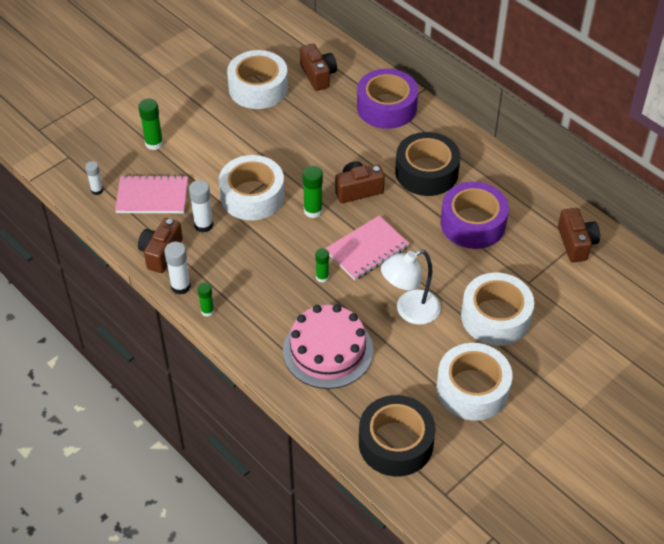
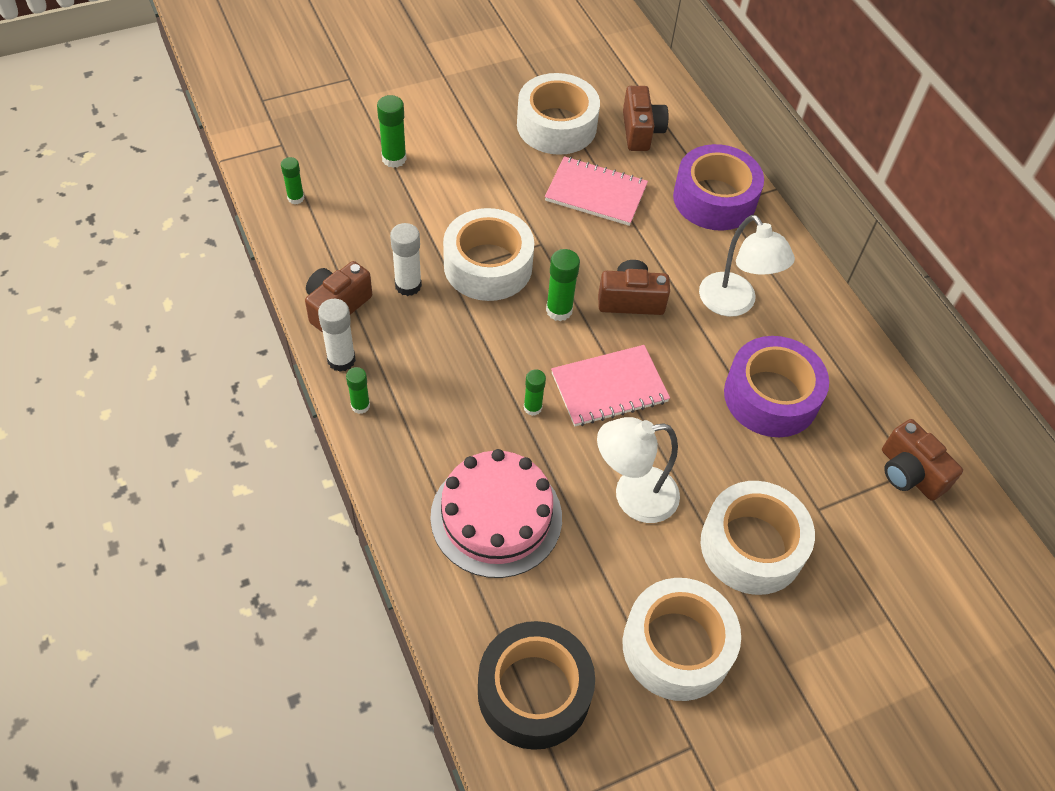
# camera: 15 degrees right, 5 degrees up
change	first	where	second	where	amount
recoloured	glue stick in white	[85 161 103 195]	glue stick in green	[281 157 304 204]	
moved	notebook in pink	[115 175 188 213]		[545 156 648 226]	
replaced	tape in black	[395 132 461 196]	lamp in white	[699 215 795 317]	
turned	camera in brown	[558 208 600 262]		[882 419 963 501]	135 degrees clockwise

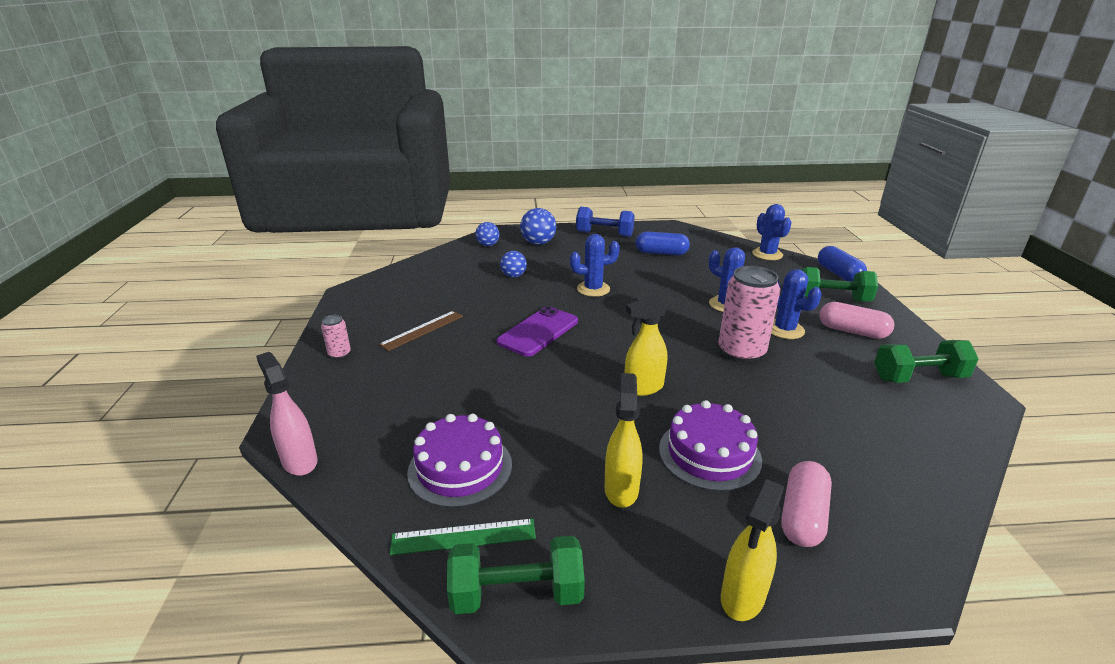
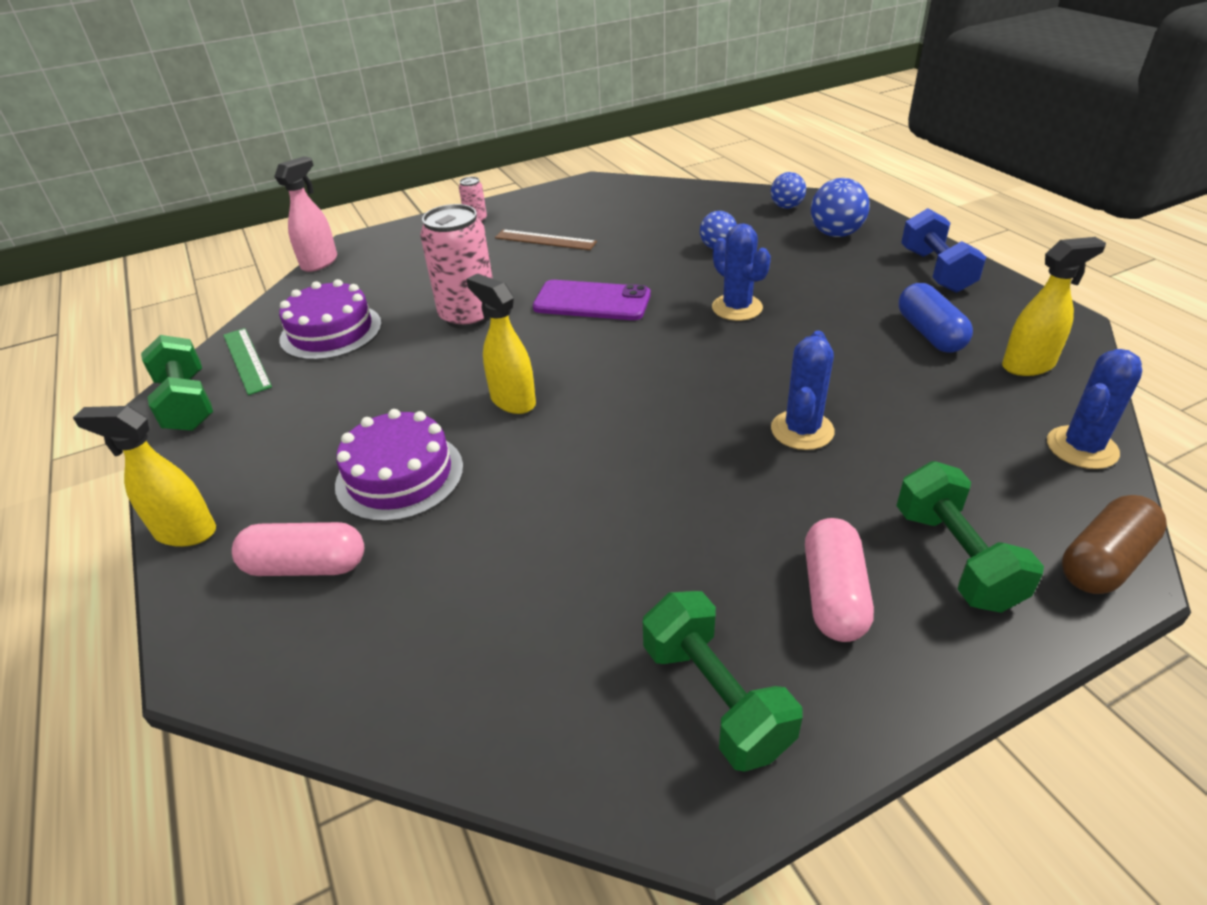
# camera: 70 degrees right, 10 degrees up
change	first	where	second	where	amount
moved	can in pink	[718 266 780 362]		[420 204 493 329]	
moved	spray bottle in yellow	[605 373 643 508]		[1002 237 1106 376]	
recoloured	capsule in blue	[818 246 867 281]	capsule in brown	[1062 495 1167 594]	
removed	cactus in blue	[771 269 822 339]			

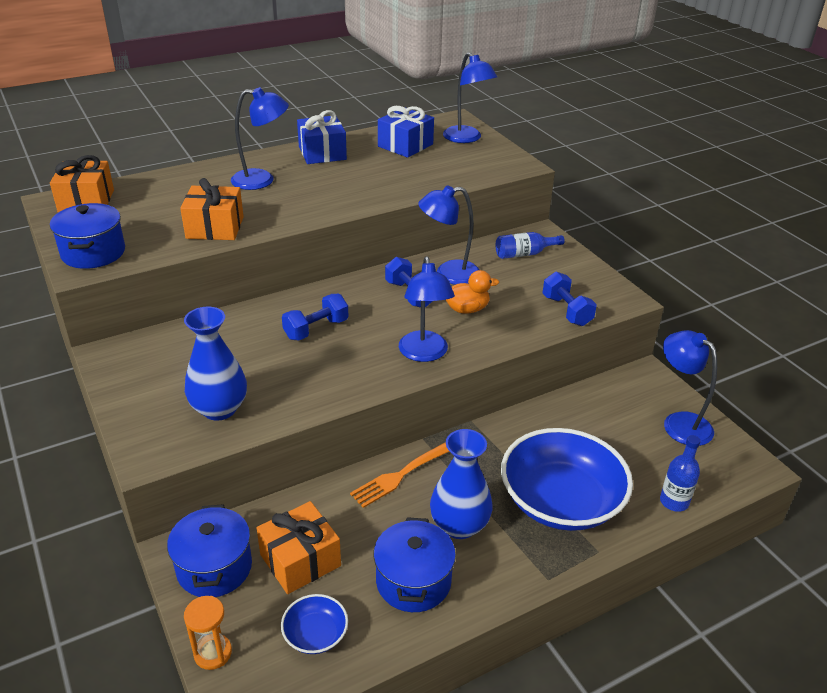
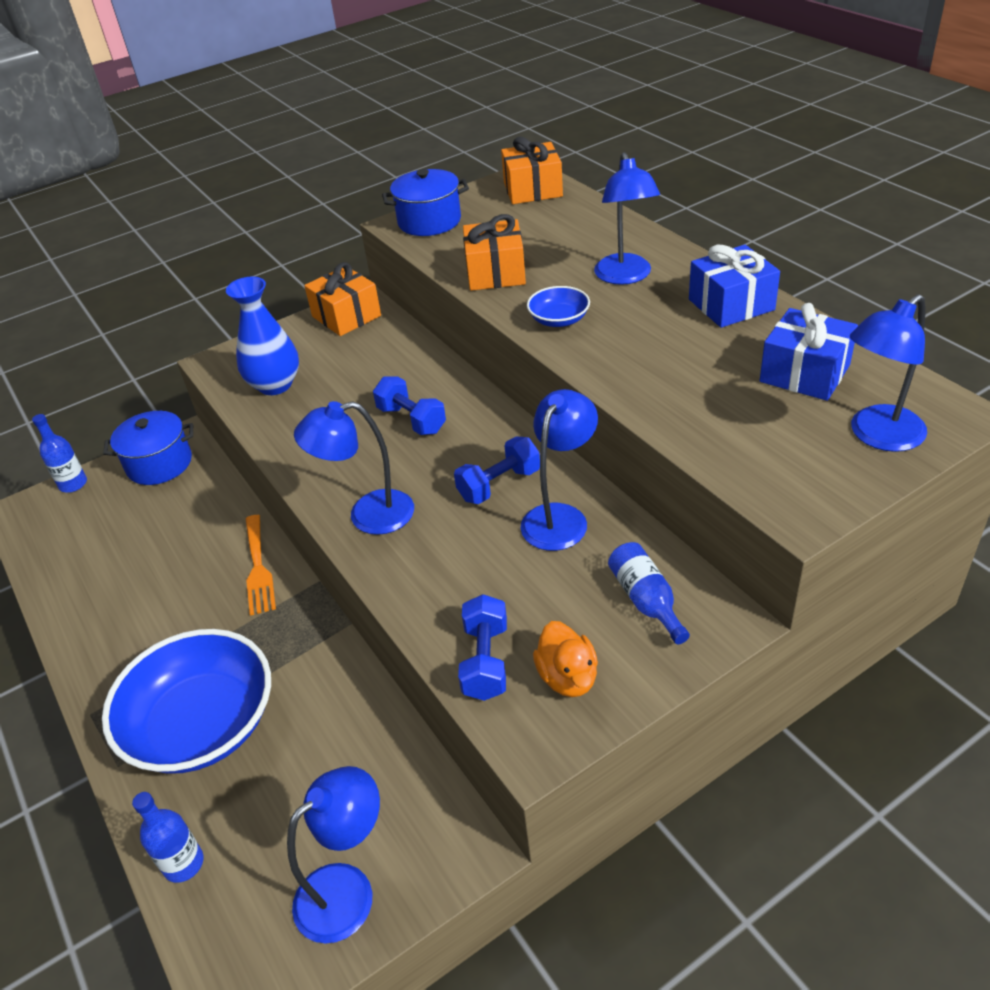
# camera: 90 degrees right, 5 degrees up
change	first	where	second	where	amount
replaced	hourglass in orange	[184 596 232 670]	bottle in blue	[32 414 87 493]	
turned	fork in orange	[350 442 450 508]		[246 515 276 616]	150 degrees counterclockwise
moved	gift in orange	[257 501 341 594]		[304 262 381 336]	
turned	dumbbell in blue	[543 272 597 326]		[458 594 507 701]	60 degrees counterclockwise
turned	lamp in blue	[418 185 480 285]		[521 389 598 551]	45 degrees clockwise
moved	bowl in blue	[281 594 348 654]		[527 286 590 327]	
moved	duck in orange	[446 270 499 314]		[533 621 598 697]	
removed	pot in blue	[374 517 456 612]			
removed	vase in blue	[430 429 493 539]			

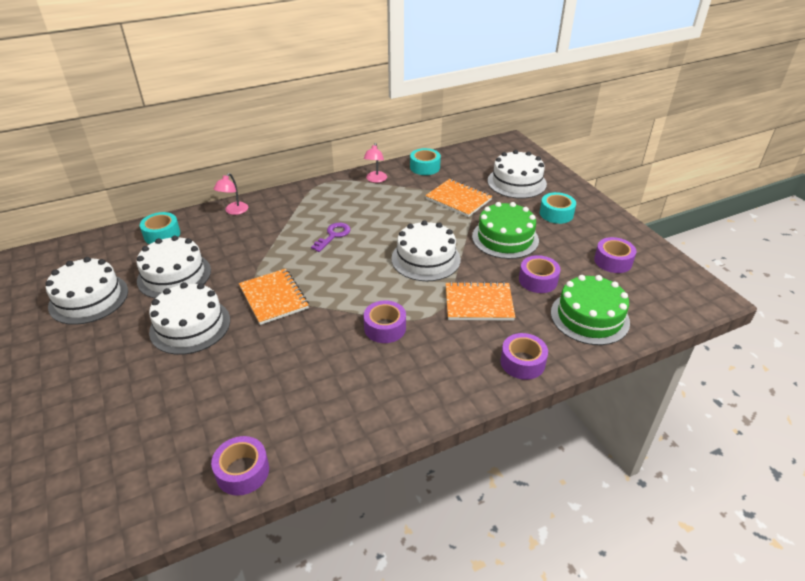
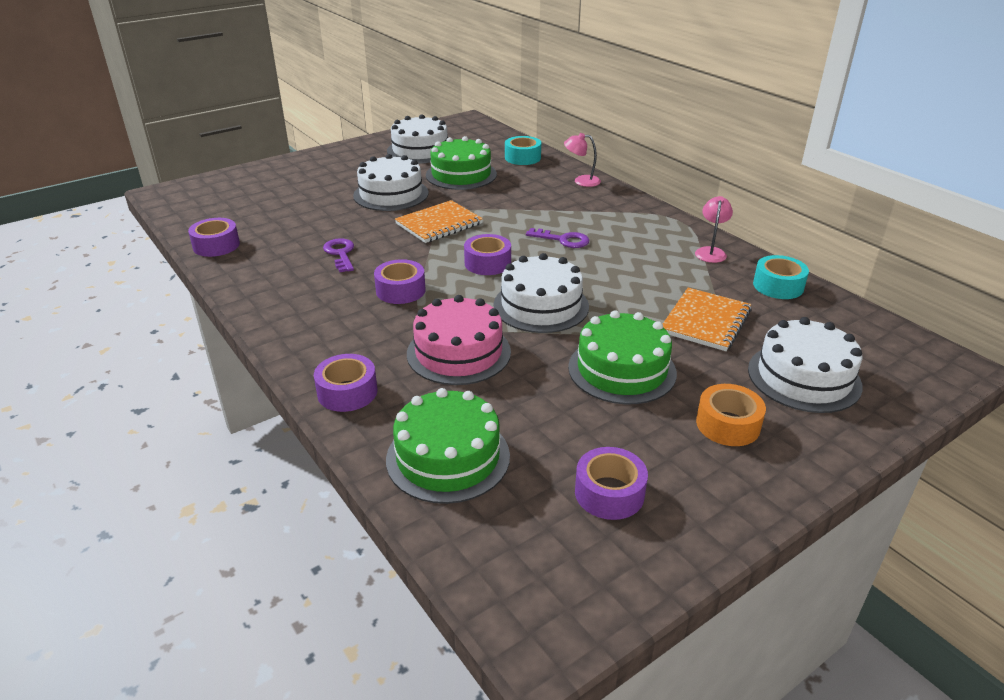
# camera: 80 degrees right, 5 degrees down
change	first	where	second	where	amount
added			key in purple	[323 238 354 272]	
replaced	notebook in orange	[446 282 515 321]	cake in pink	[407 295 511 385]	
recoloured	cake in white	[136 235 211 298]	cake in green	[426 136 497 190]	
moved	tape in purple	[519 255 561 293]		[464 234 511 275]	
turned	lamp in pink	[364 143 387 183]		[695 196 733 263]	105 degrees clockwise
recoloured	tape in turquoise	[540 192 576 224]	tape in orange	[696 384 766 446]	

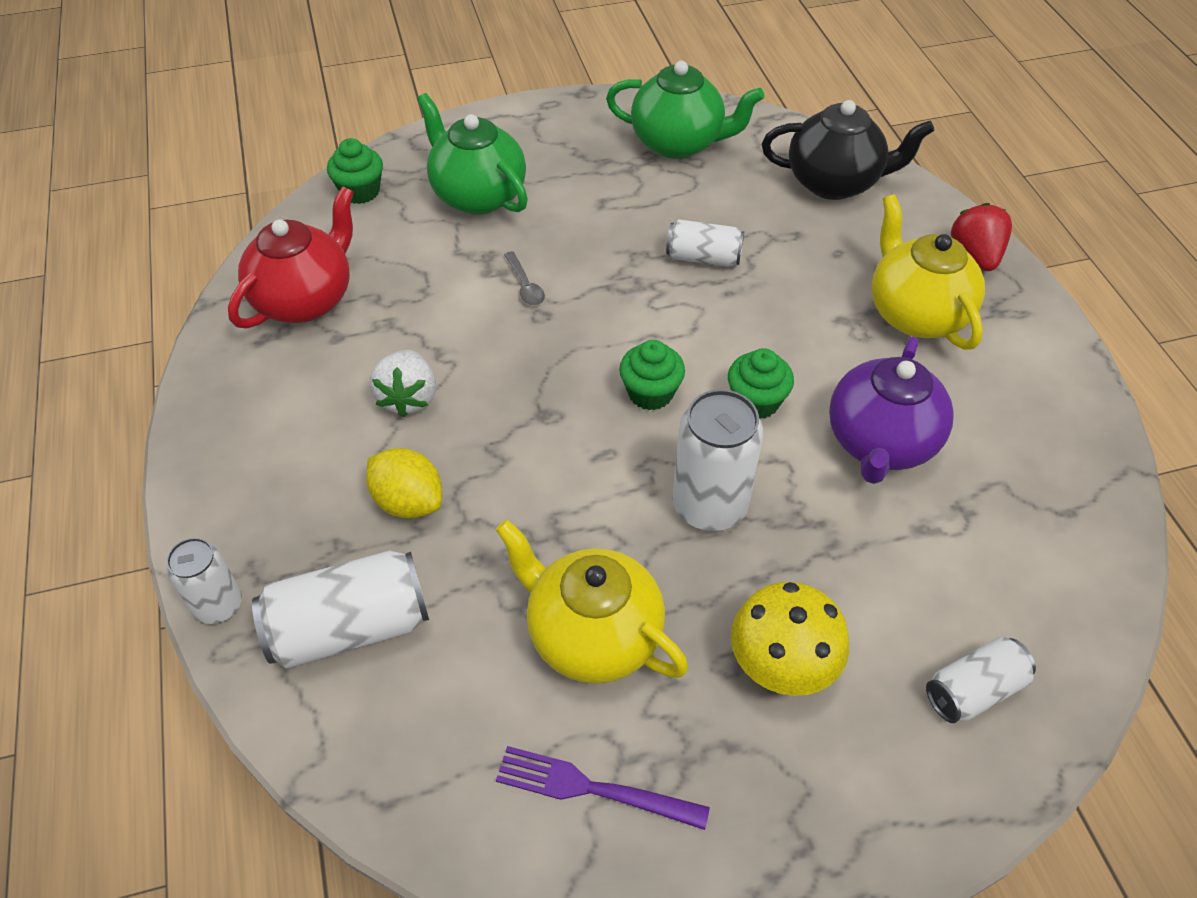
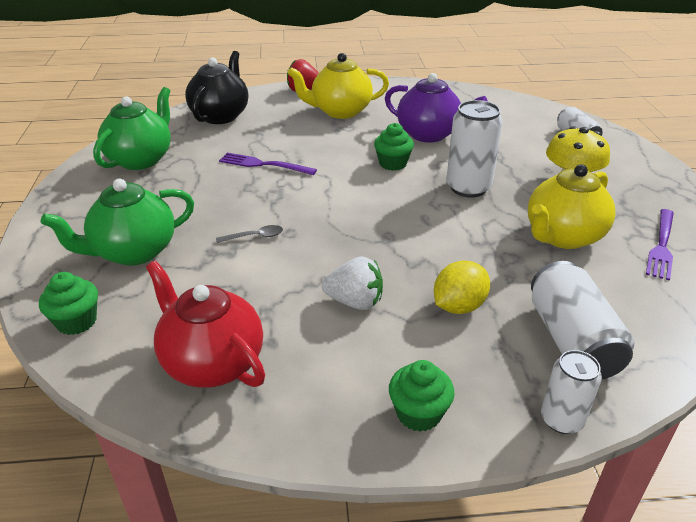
# camera: 80 degrees left, 15 degrees down
change	first	where	second	where	amount
replaced	can in white	[666 219 744 267]	fork in purple	[219 153 317 175]	
moved	cupcake in green	[619 340 685 410]		[389 360 455 432]	

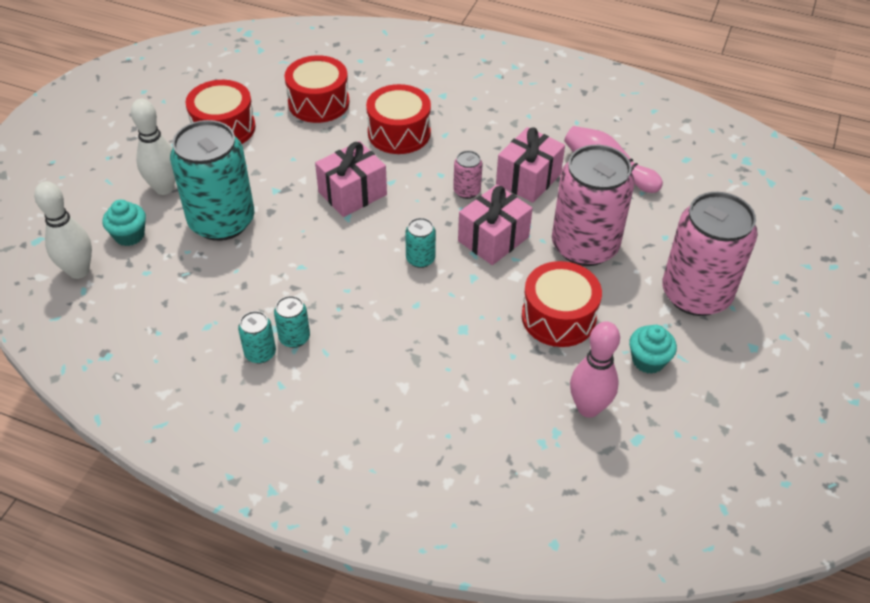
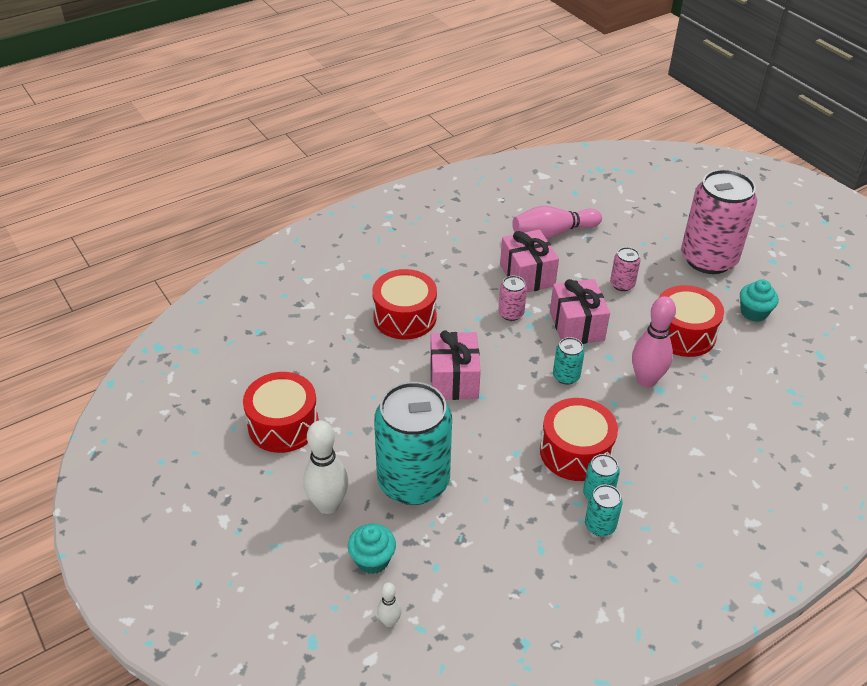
# camera: 55 degrees left, 5 degrees down
change	first	where	second	where	amount
resized	bowling pin in white	[34 181 92 279]		[377 582 401 627]	x0.50
moved	drum in red	[285 55 349 123]		[540 398 618 481]	
resized	can in pink	[552 145 635 266]		[610 247 640 291]	x0.42
moved	bowling pin in pink	[570 321 620 418]		[632 296 676 387]	

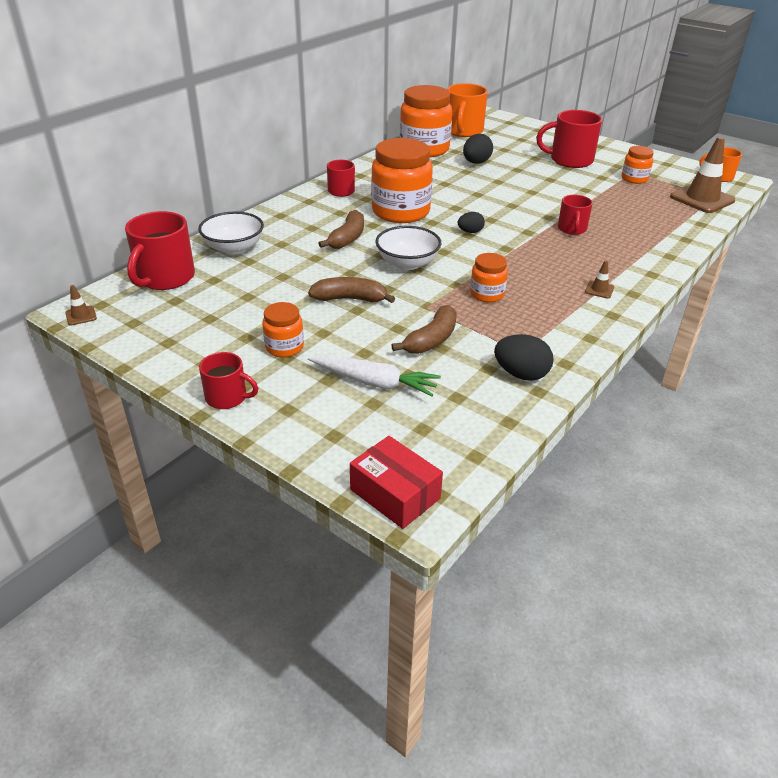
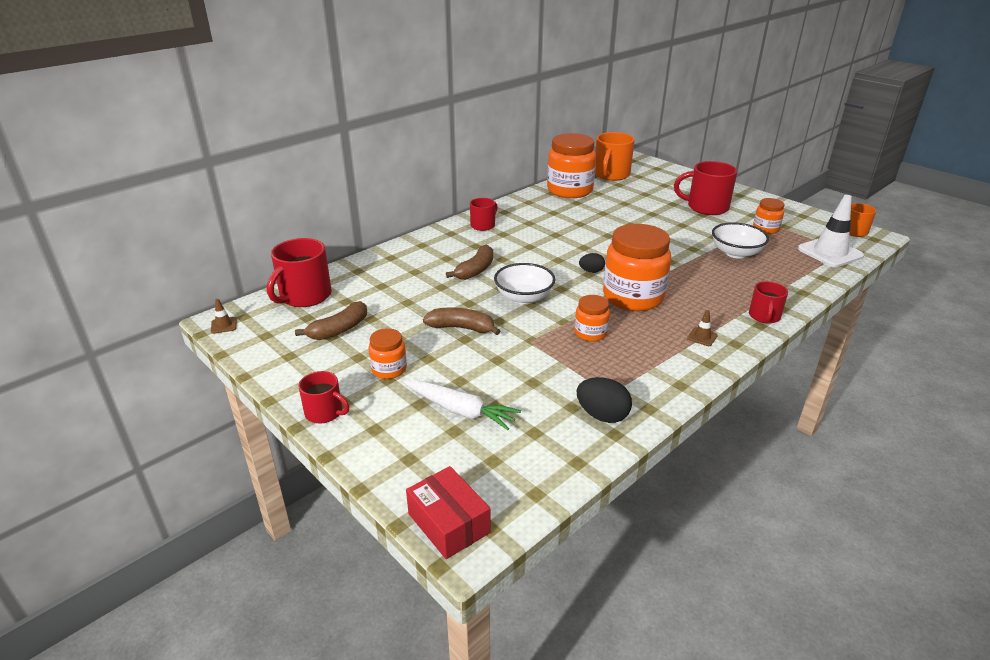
# camera: 10 degrees right, 5 degrees down
change	first	where	second	where	amount
moved	banana in brown	[391 305 457 354]		[295 301 367 340]	
moved	jar in orange	[371 138 433 223]		[603 224 671 311]	
moved	bowl in white	[198 212 264 255]		[712 222 769 259]	
moved	mug in red	[558 195 593 235]		[749 281 788 324]	
recoloured	traffic cone in brown	[670 137 735 213]	traffic cone in white	[798 195 864 267]	
removed	egg in black	[463 134 493 164]			

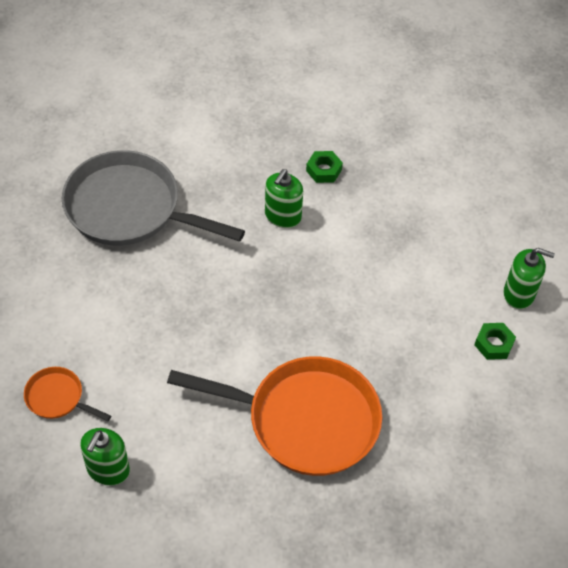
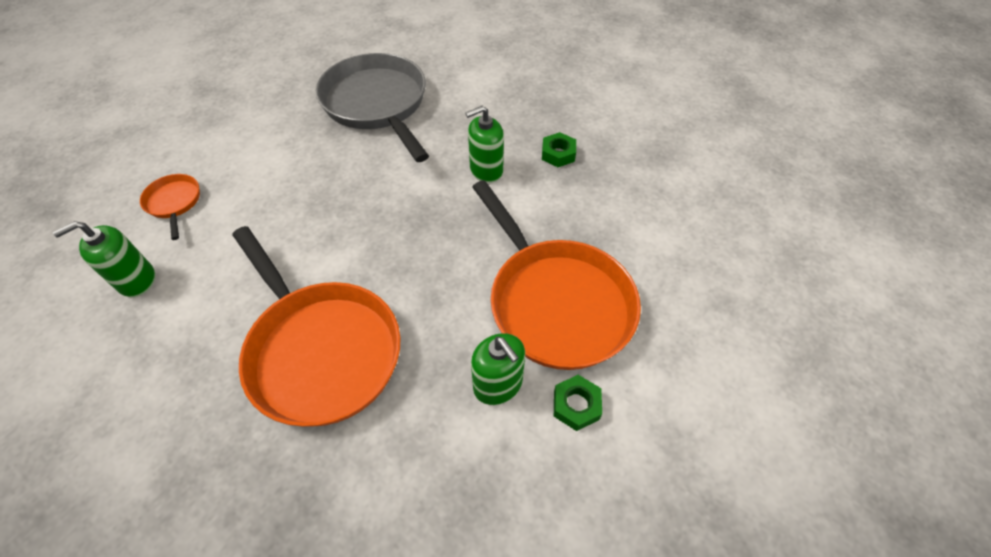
# camera: 40 degrees right, 0 degrees up
change	first	where	second	where	amount
moved	soap dispenser in green	[504 248 555 309]		[471 333 525 405]	
added			pan in orange	[472 180 641 370]	

